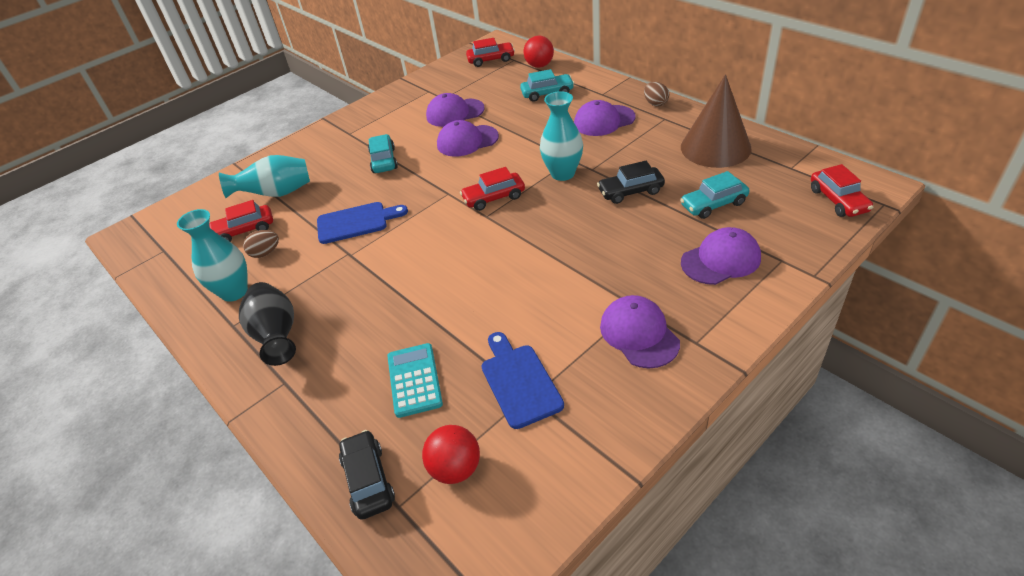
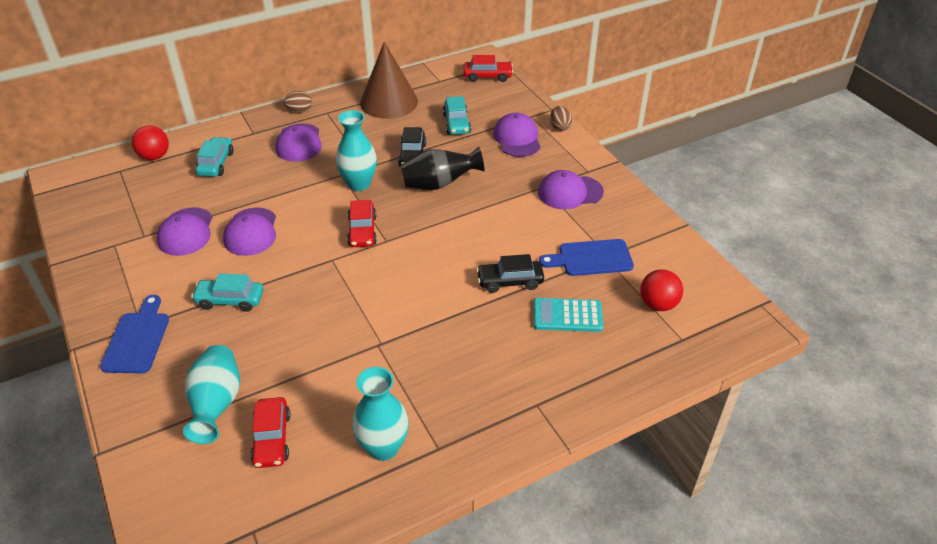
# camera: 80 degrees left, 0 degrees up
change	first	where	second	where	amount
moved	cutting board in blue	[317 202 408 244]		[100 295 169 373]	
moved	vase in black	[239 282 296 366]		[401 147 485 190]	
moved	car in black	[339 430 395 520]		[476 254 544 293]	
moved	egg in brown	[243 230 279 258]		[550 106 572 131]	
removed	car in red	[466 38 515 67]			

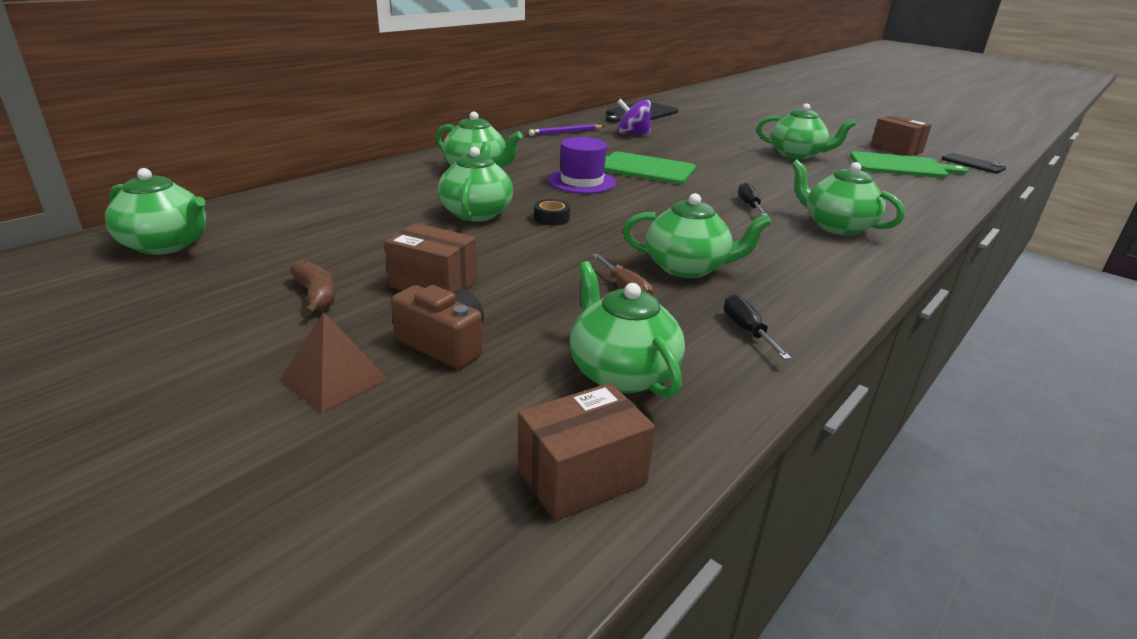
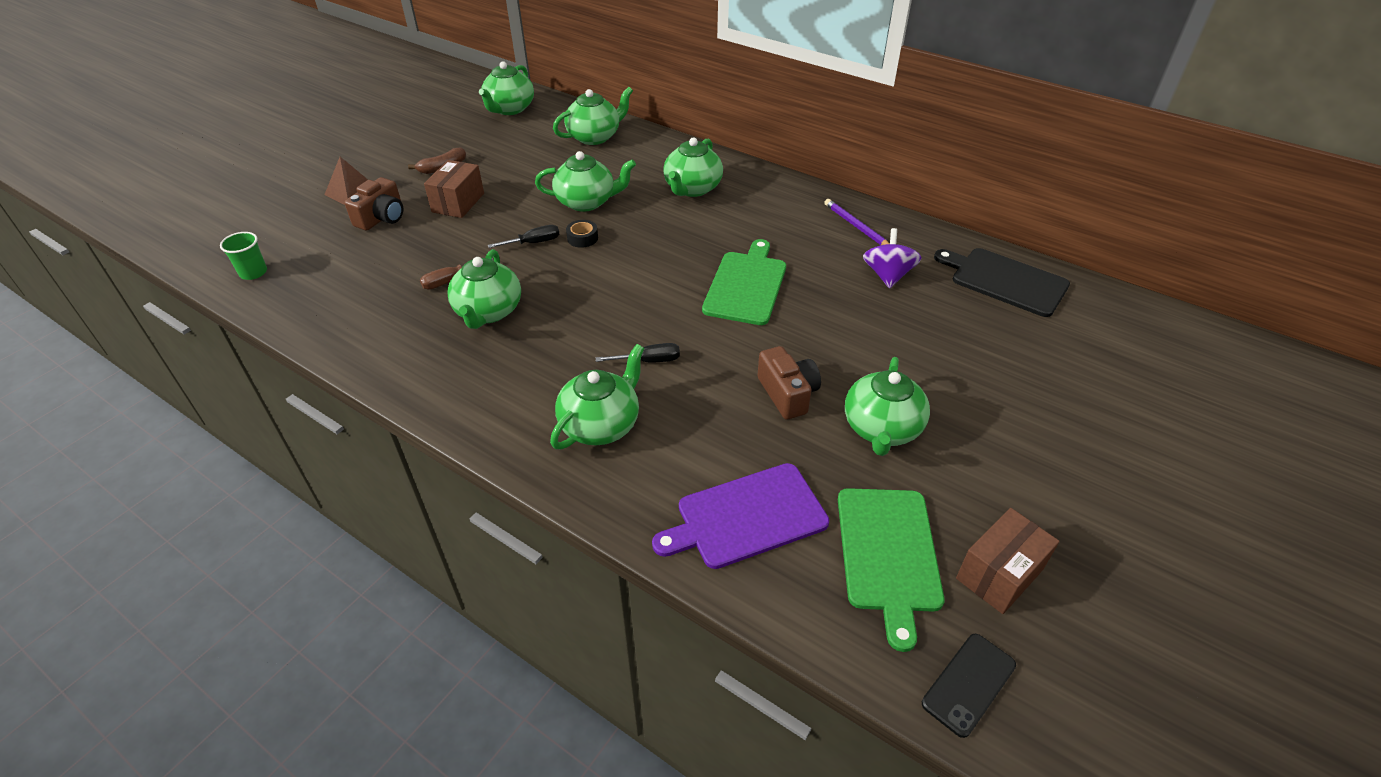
# camera: 85 degrees right, 15 degrees up
change	first	where	second	where	amount
replaced	box in brown	[518 383 655 521]	cup in green	[220 232 267 280]	
moved	screwdriver in black	[724 294 791 360]		[488 225 560 248]	
moved	teapot in green	[570 261 685 398]		[553 87 633 145]	
added			cutting board in purple	[652 463 829 569]	
added			camera in brown	[757 346 821 420]	
removed	hat in purple	[548 137 616 194]			

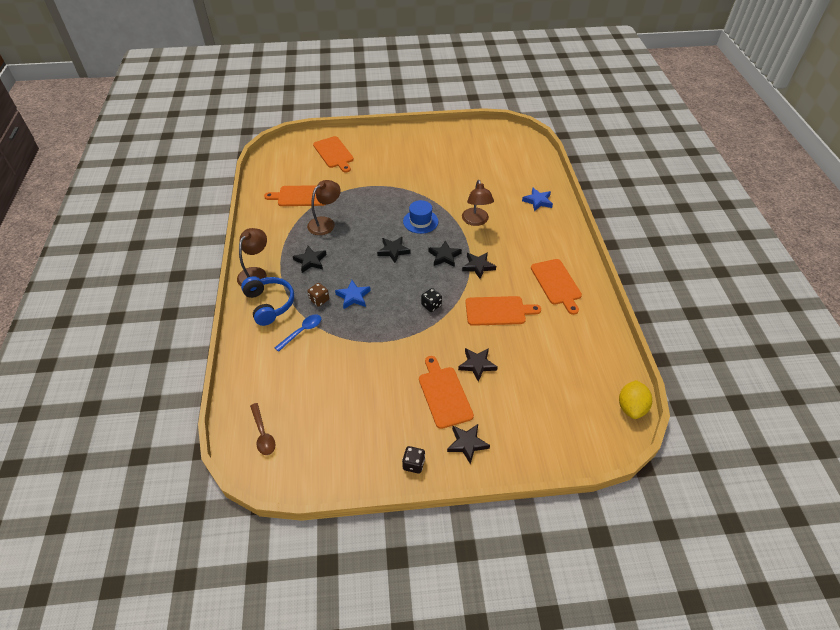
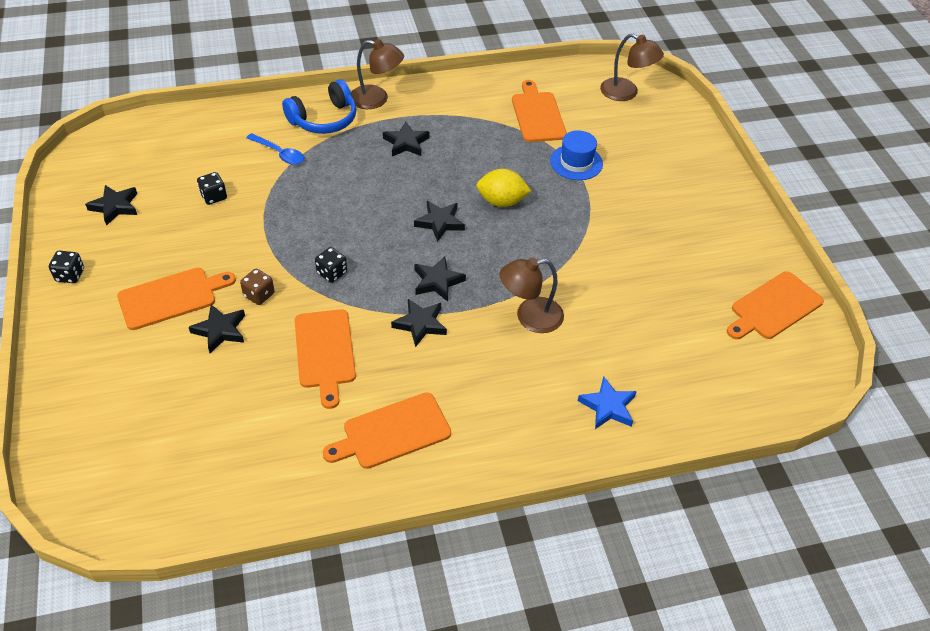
# camera: 80 degrees right, 0 degrees up
change	first	where	second	where	amount
moved	star in black	[447 424 490 465]		[85 185 137 226]	
added			dice in black	[197 172 227 205]	
moved	dice in brown	[307 283 329 307]		[240 269 275 305]	
moved	lemon in yellow	[619 380 652 419]		[476 169 531 207]	
moved	hat in blue	[403 200 438 234]		[550 130 603 180]	
moved	lamp in brown	[307 180 341 235]		[600 33 664 101]	
moved	cutting board in orange	[313 136 354 173]		[727 271 824 339]	
removed	spoon in brown	[250 403 275 455]			
removed	star in blue	[335 280 371 309]			

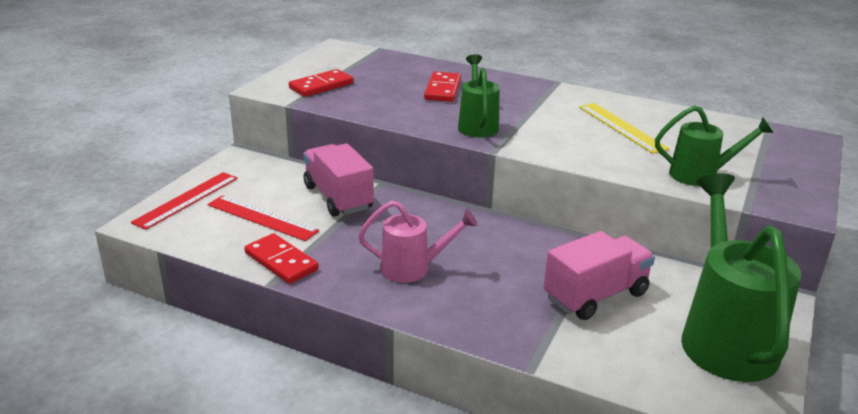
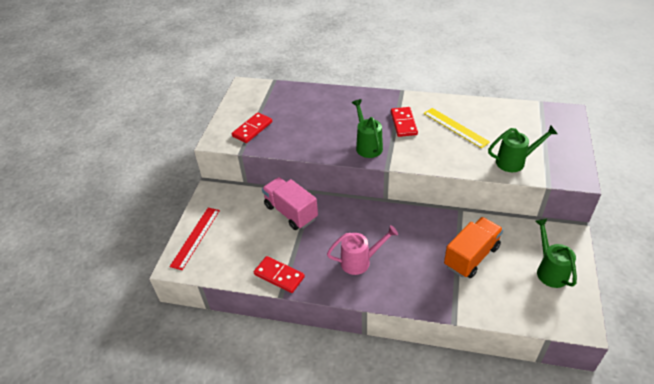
# camera: 10 degrees left, 15 degrees up
change	first	where	second	where	amount
moved	domino in red	[424 72 461 102]		[391 107 418 137]	
recoloured	truck in pink	[544 231 655 320]	truck in orange	[444 217 503 278]	
resized	watering can in green	[681 173 801 382]		[535 218 577 288]	x0.57
removed	ruler in red	[207 195 319 241]			

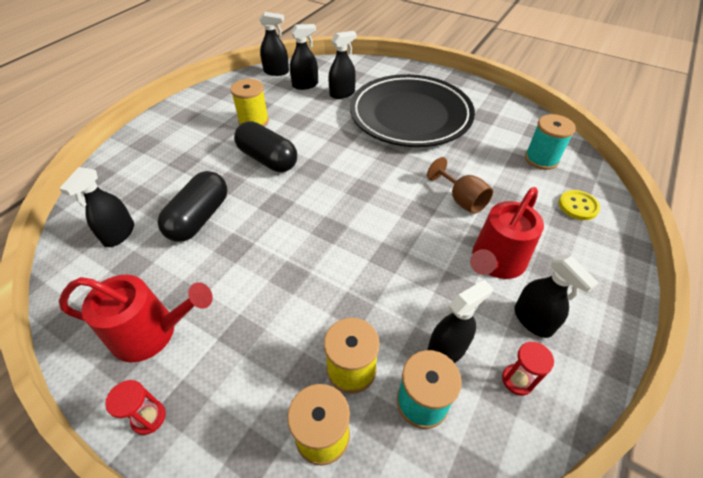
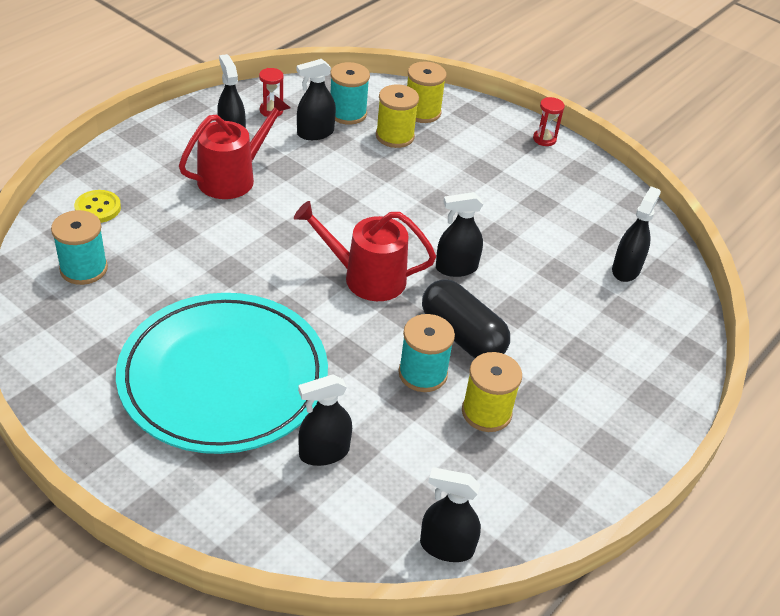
# camera: 175 degrees left, 5 degrees down
change	first	where	second	where	amount
recoloured	plate in black	[350 74 475 147]	plate in turquoise	[116 293 328 454]	
moved	watering can in red	[59 275 213 362]		[294 201 436 301]	
added			spool in turquoise	[398 314 455 392]	
moved	spray bottle in black	[290 24 318 90]		[436 192 483 277]	
removed	capsule in black	[158 171 228 242]			
removed	goblet in brown	[427 157 493 214]			

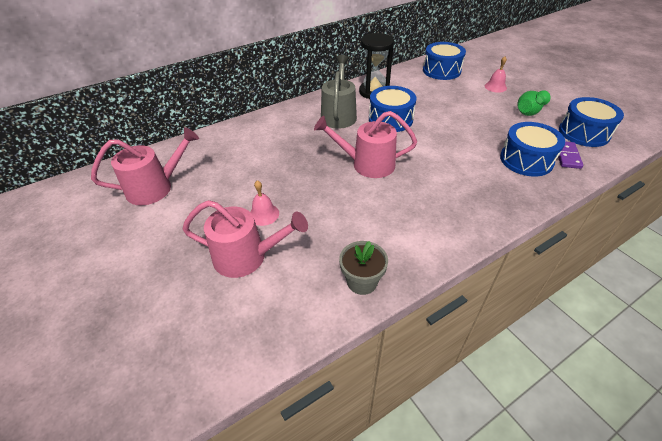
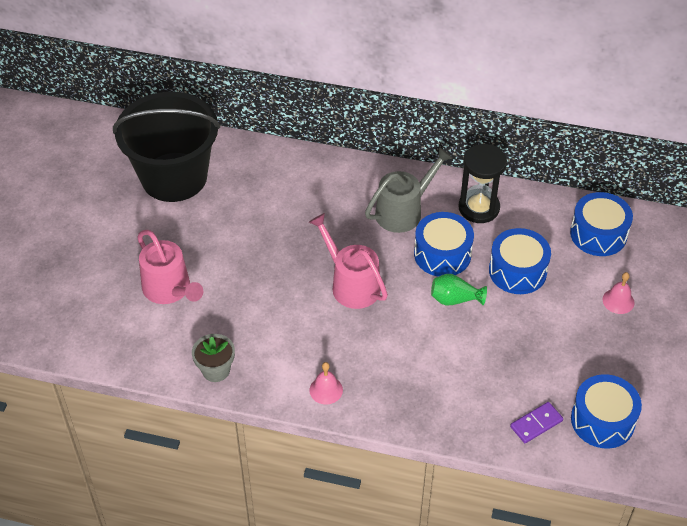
# camera: 45 degrees right, 5 degrees up
change	first	where	second	where	amount
replaced	watering can in pink	[91 127 199 205]	bucket in black	[113 92 220 202]	
moved	bell in pink	[250 180 279 226]		[309 362 343 404]	
moved	vase in green	[517 90 551 116]		[431 274 487 306]	
moved	drum in blue	[500 122 565 177]		[489 228 551 294]	

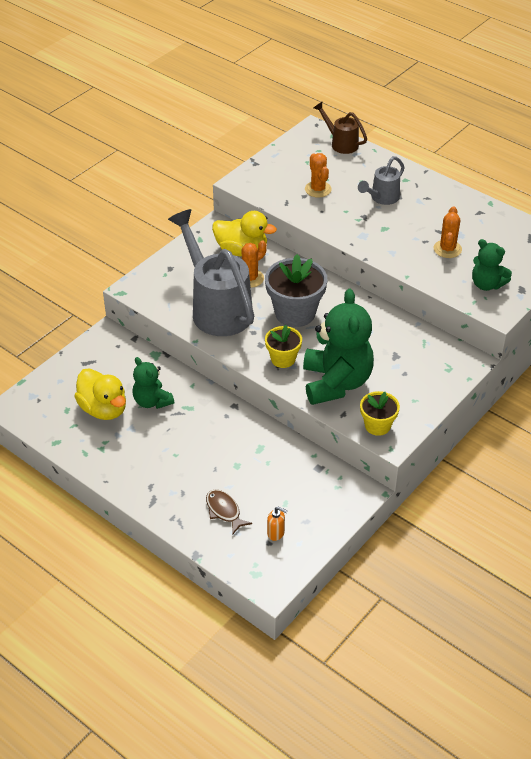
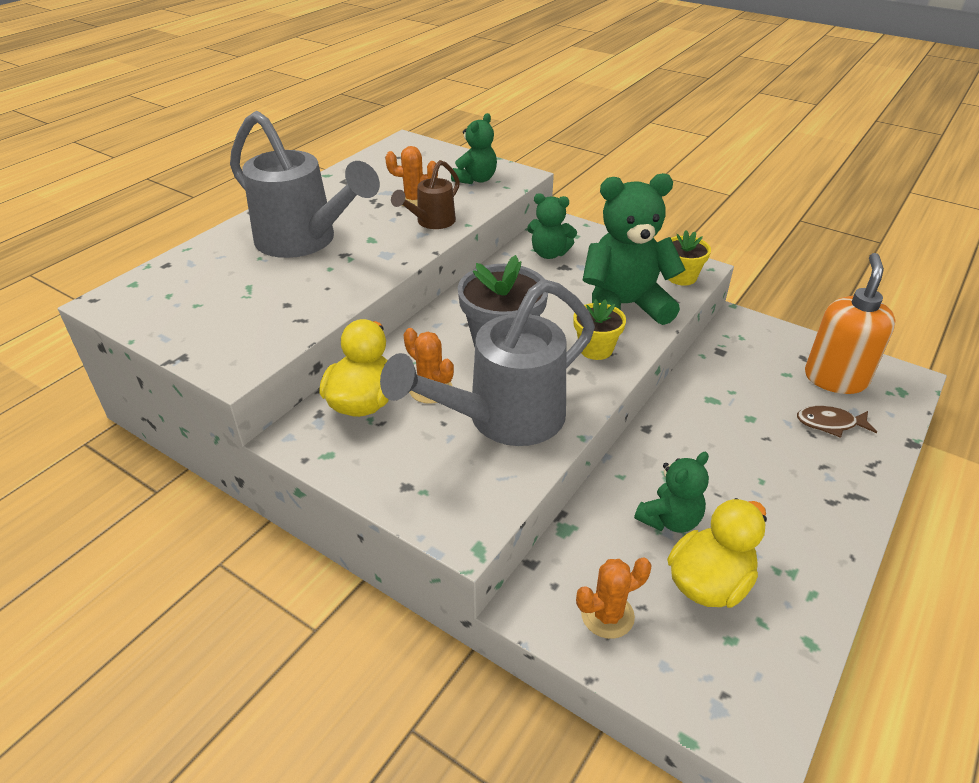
# camera: 95 degrees left, 5 degrees down
change	first	where	second	where	amount
resized	watering can in grey	[358 156 405 205]		[230 111 380 258]	x2.00
moved	watering can in brown	[314 102 367 154]		[391 160 460 229]	
added			teddy bear in green	[527 193 577 259]	
moved	cactus in orange	[305 153 332 198]		[576 558 651 639]	
turned	fish in brown	[206 490 252 535]		[797 406 877 438]	45 degrees clockwise
resized	soap dispenser in orange	[267 507 288 541]		[805 253 896 394]	x2.49

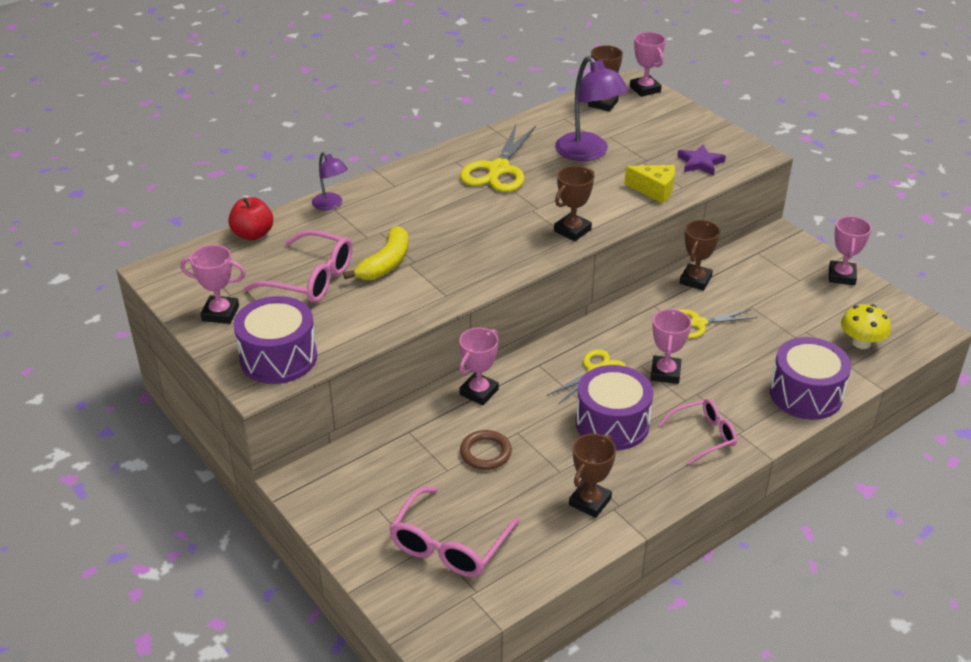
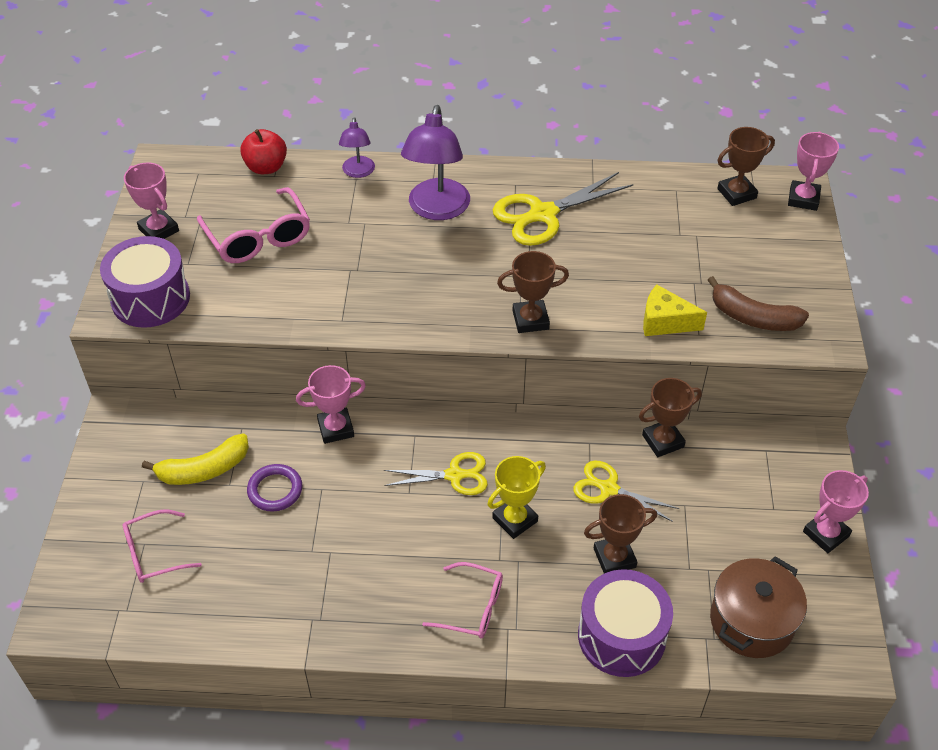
# camera: 40 degrees right, 10 degrees up
change	first	where	second	where	amount
resized	glasses in pink	[389 487 519 577]		[123 509 202 583]	x0.66
moved	banana in yellow	[343 226 408 280]		[142 433 249 485]	
recoloured	ring in brown	[460 430 512 470]	ring in purple	[247 464 302 511]	
moved	lamp in purple	[555 56 629 161]		[401 105 470 220]	
recoloured	trophy in pink	[650 308 691 384]	trophy in yellow	[487 456 546 539]	
moved	trophy in brown	[569 434 616 518]		[584 494 657 573]	
turned	cheese in yellow	[624 165 675 204]		[643 285 707 336]	135 degrees clockwise
replaced	star in purple	[677 145 726 176]	banana in brown	[708 276 809 331]	
replaced	mushroom in yellow	[841 304 891 349]	pot in brown	[710 556 807 658]	
removed	drum in purple	[576 365 653 450]			

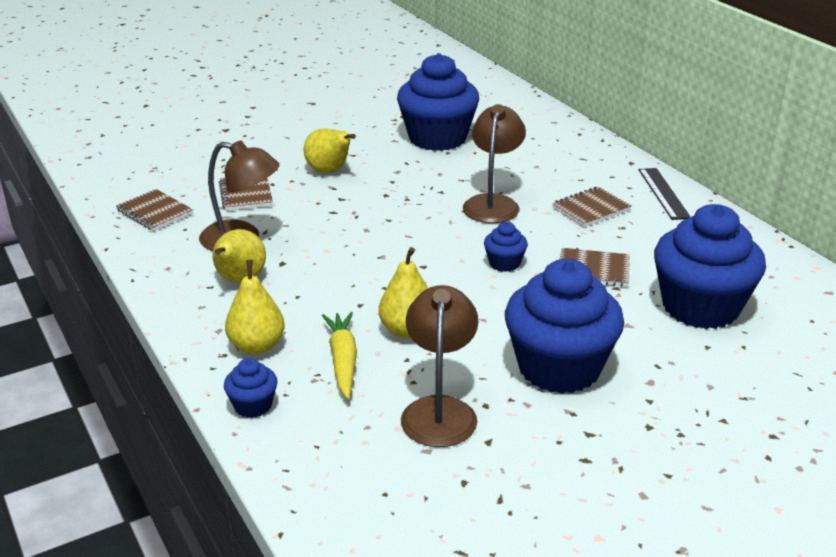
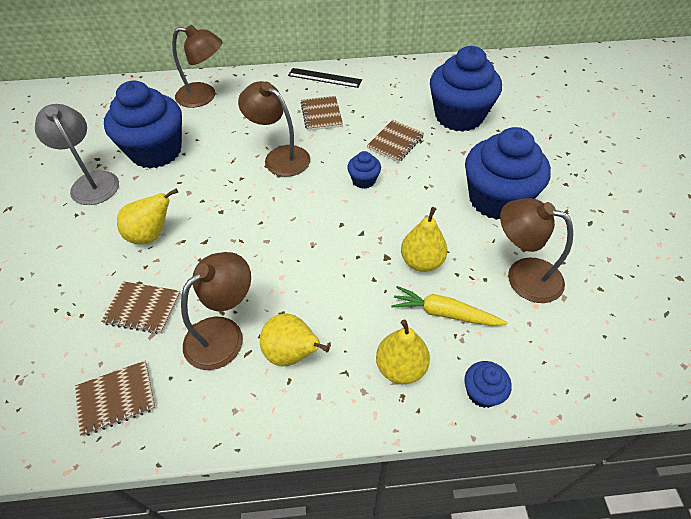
# camera: 65 degrees left, 20 degrees up
change	first	where	second	where	amount
added			lamp in grey	[35 104 119 205]	
added			lamp in brown	[172 25 223 108]	

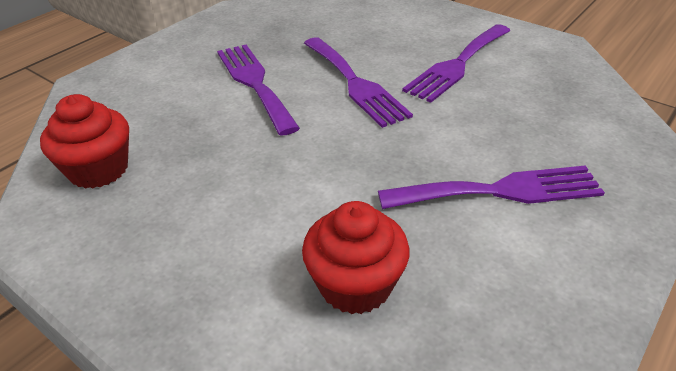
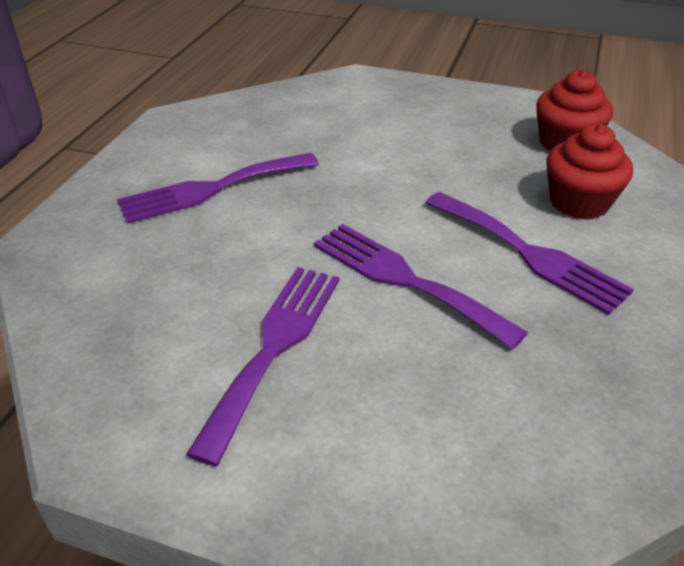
# camera: 160 degrees right, 0 degrees up
change	first	where	second	where	amount
moved	cupcake in red	[302 201 409 314]		[546 124 633 220]	

